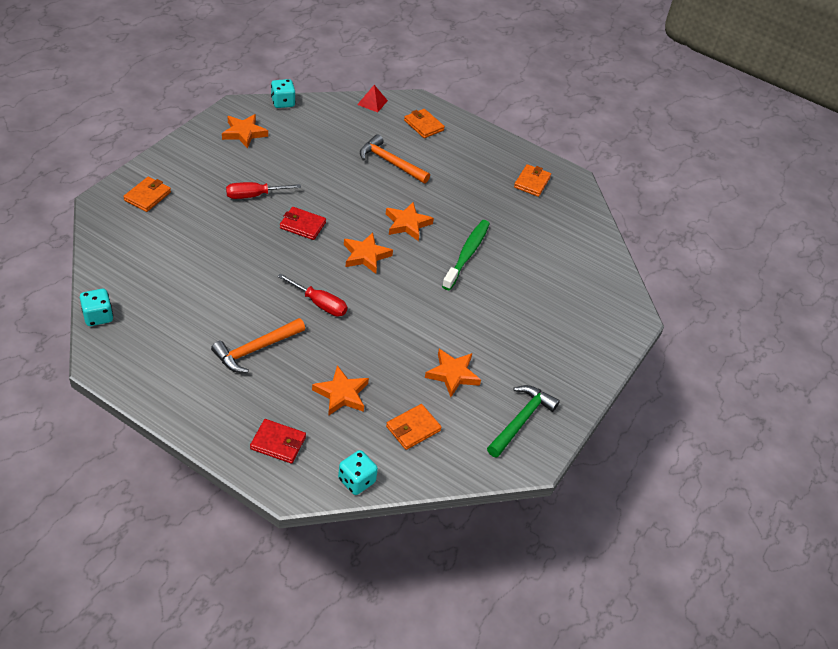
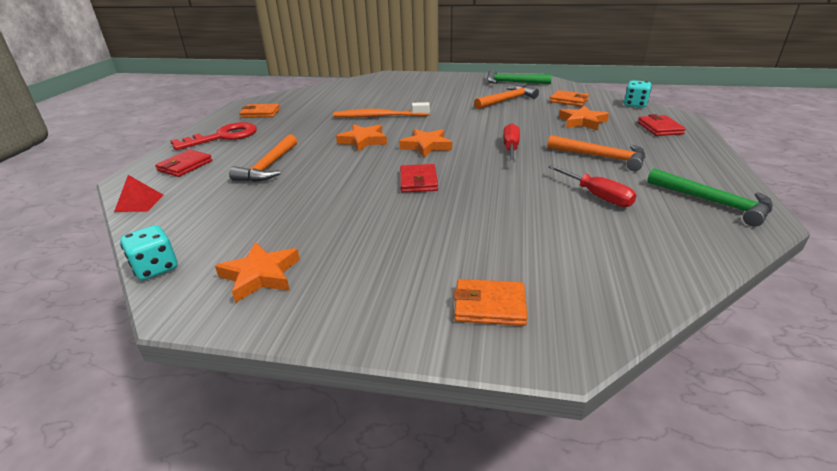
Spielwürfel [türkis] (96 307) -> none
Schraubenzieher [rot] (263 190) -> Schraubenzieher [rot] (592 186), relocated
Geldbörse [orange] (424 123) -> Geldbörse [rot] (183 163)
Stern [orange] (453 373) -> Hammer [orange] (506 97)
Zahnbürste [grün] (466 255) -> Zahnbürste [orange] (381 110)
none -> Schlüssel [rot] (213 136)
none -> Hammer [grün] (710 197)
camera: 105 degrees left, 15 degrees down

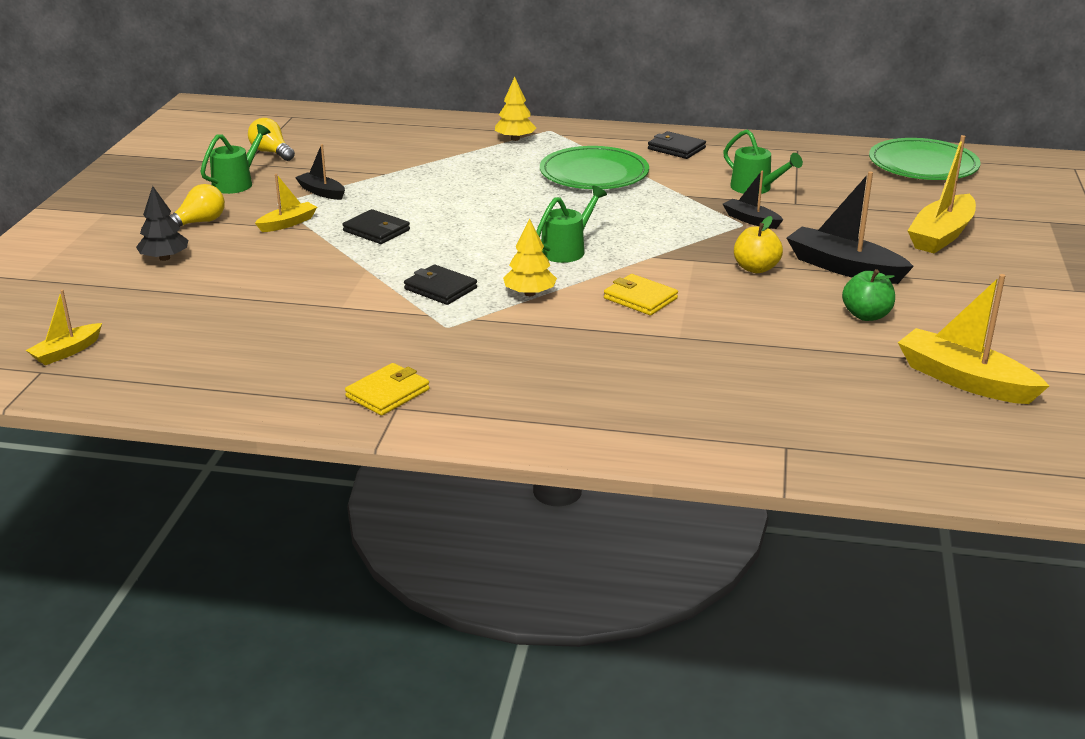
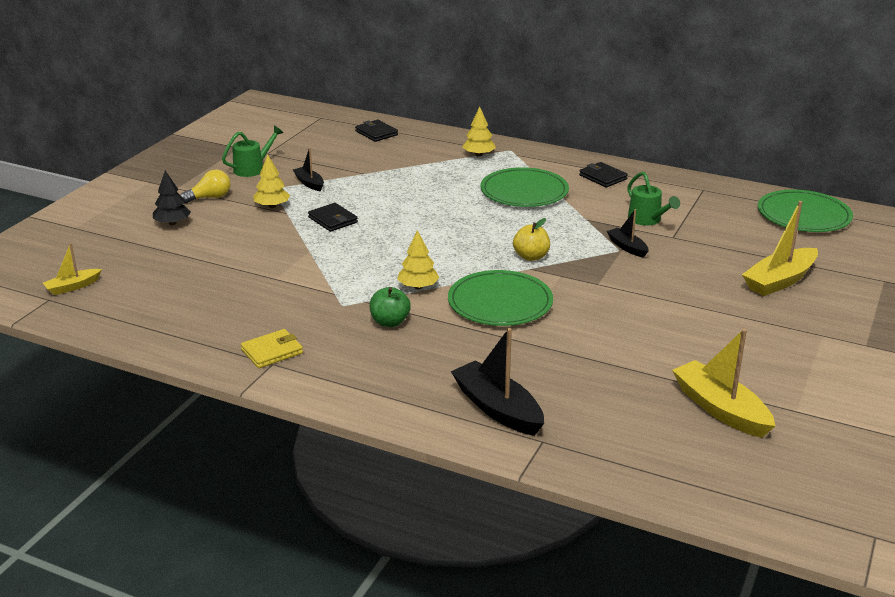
Glühbirne [gelb] (271 139) -> none
Boot [gelb] (286 203) -> Baum [gelb] (271 181)
Geldbörse [schwarz] (440 284) -> Geldbörse [schwarz] (376 131), relocated
Gießkanne [grün] (571 224) -> none
Geldbörse [gelb] (641 294) -> Teller [grün] (500 298)
Apfel [gelb] (758 244) -> Apfel [gelb] (531 239), relocated
Boot [schwarz] (850 227) -> Boot [schwarz] (497 382), relocated
Apfel [grün] (868 295) -> Apfel [grün] (390 307), relocated
camera: 15 degrees right, 0 degrees up

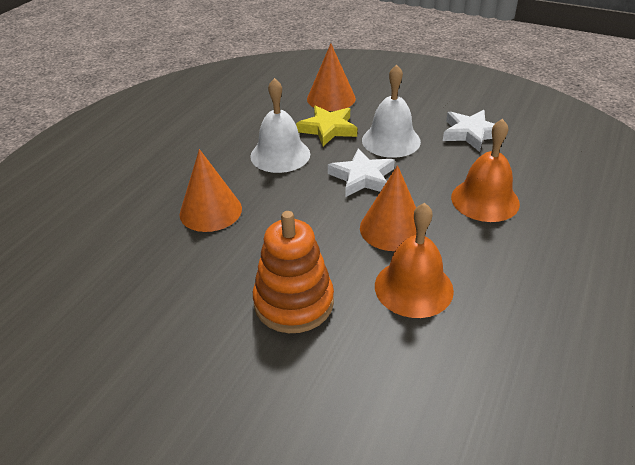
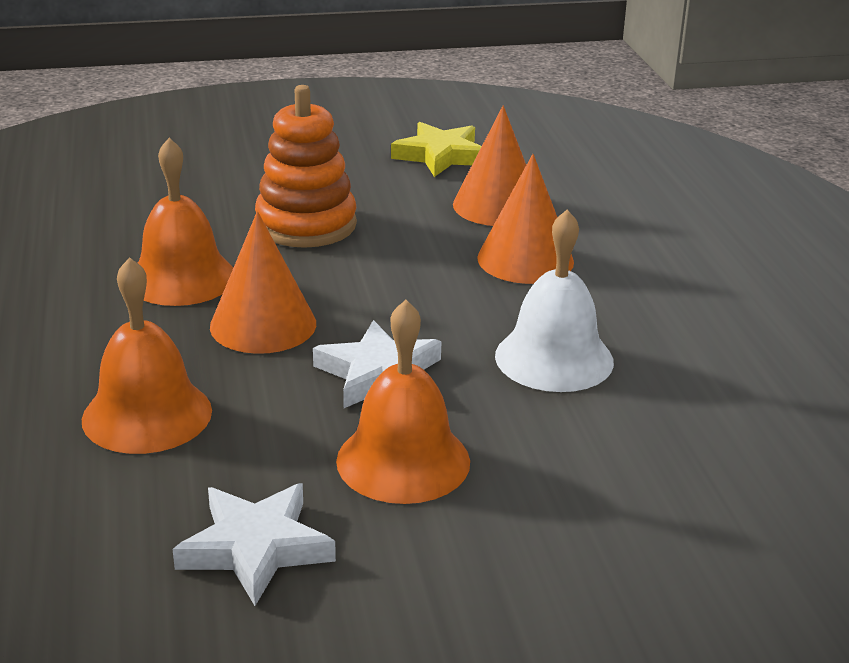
Stern [gelb] (326 125) -> Stern [gelb] (436 149), relocated
Kegel [orange] (331 77) -> Kegel [orange] (489 165), relocated
Glocke [weiß] (391 111) -> Glocke [orange] (403 402)
camera: 140 degrees right, 10 degrees down

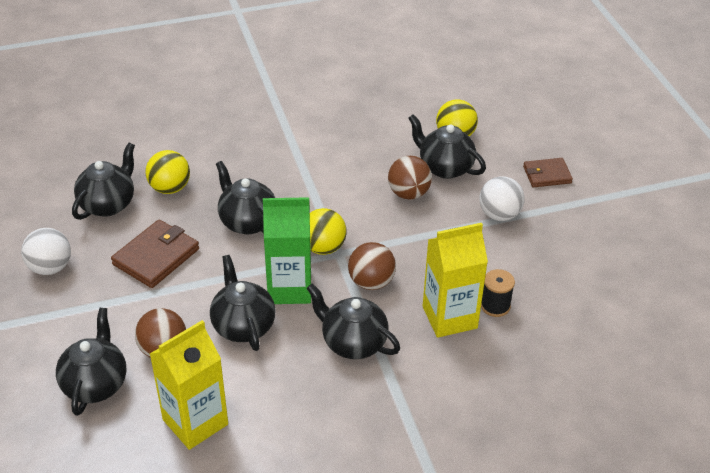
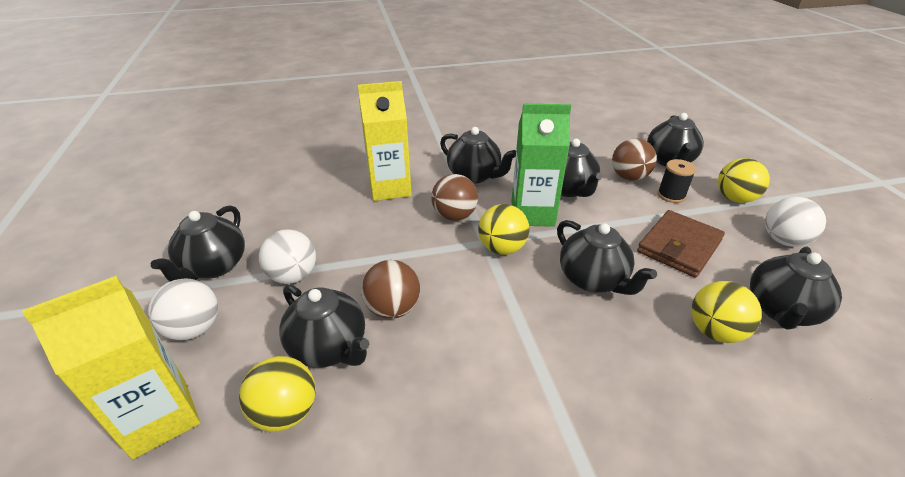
Getränkekarton [gelb] (189 385) -> Getränkekarton [gelb] (111 368), relocated
Garnrolle [schwarz] (498 293) -> Garnrolle [schwarz] (676 181), relocated
Geldbörse [braun] (548 173) -> Ball [weiß] (183 309)
none -> Teekanne [schwarz] (198 243)
none -> Ball [gelb] (744 180)
camera: 175 degrees left, 5 degrees down

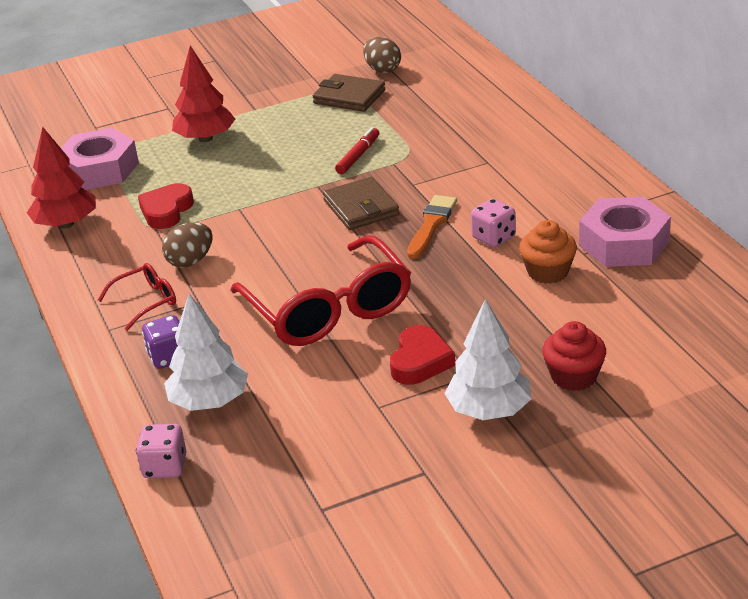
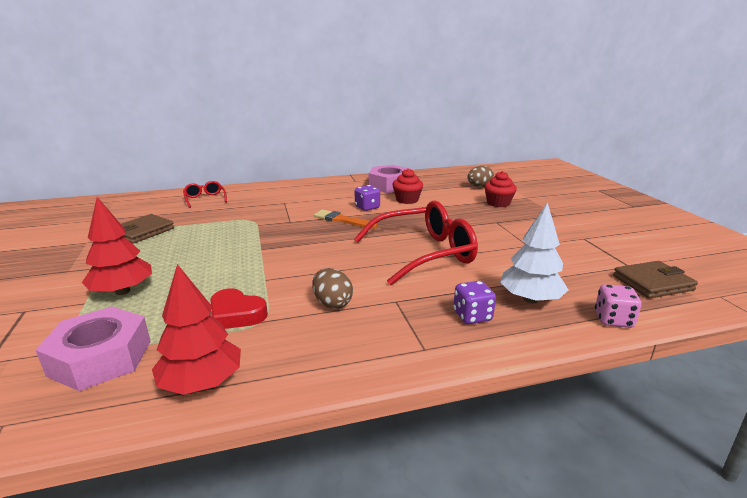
Brille [rot] (137 297) -> Brille [rot] (205 194), relocated
Geldbörse [braun] (361 203) -> Geldbörse [braun] (655 280), relocated
Filzstift [rot] (357 150) -> none
Ei [braun] (382 55) -> Ei [braun] (480 176), relocated
Herz [rot] (422 355) -> none
Baum [weiß] (488 359) -> none
Spielwürfel [rosa] (493 223) -> Spielwürfel [lila] (367 198)
Muffin [orange] (548 252) -> Muffin [rot] (407 186)
camera: 85 degrees left, 10 degrees down

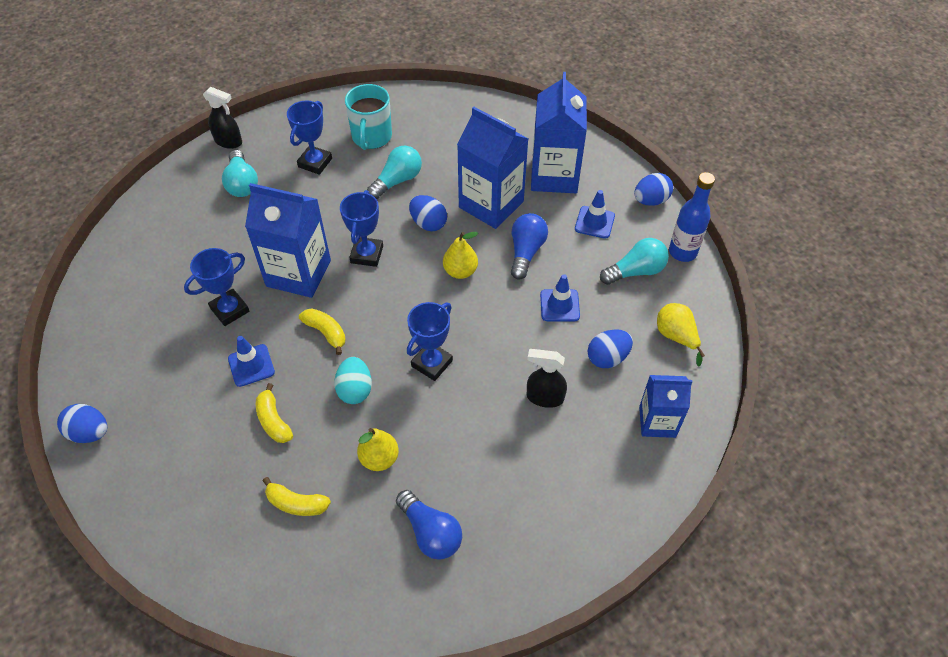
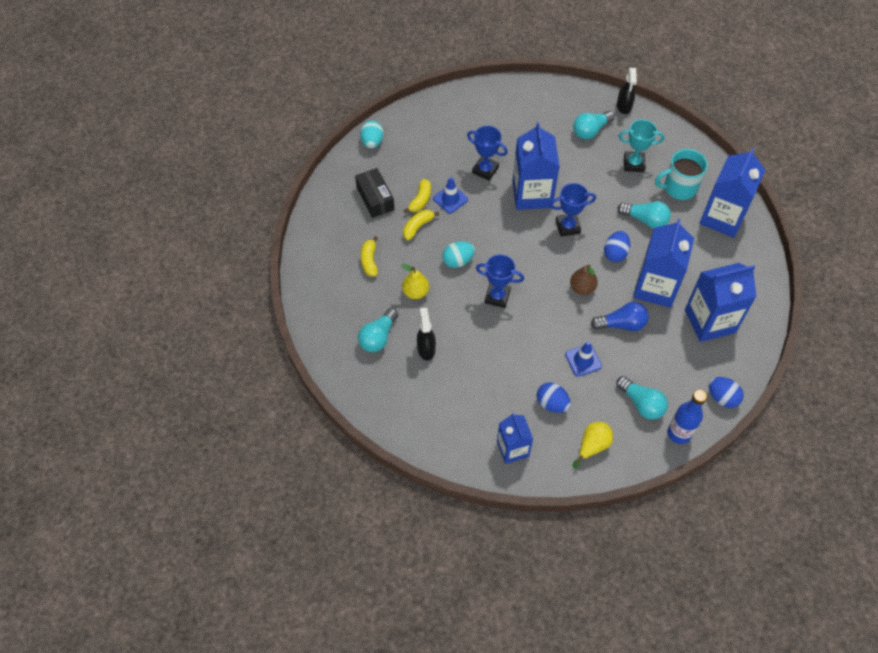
Ei [blau] (82 423) -> Ei [türkis] (372 135)
Pokal [blau] (309 138) -> Pokal [türkis] (641 145)
Banane [gelb] (322 331) -> Banane [gelb] (417 196), relocated
Glühbirne [blau] (429 525) -> Glühbirne [türkis] (378 330)
Birne [gelb] (460 255) -> Birne [braun] (584 279)
Sprühflasche [schwarz] (547 378) -> Sprühflasche [schwarz] (426 334), relocated
Leitkegel [blau] (595 214) -> none
none -> Schachtel [schwarz] (374 193)
none -> Getränkekarton [blau] (732 192)
camera: 70 degrees right, 5 degrees up

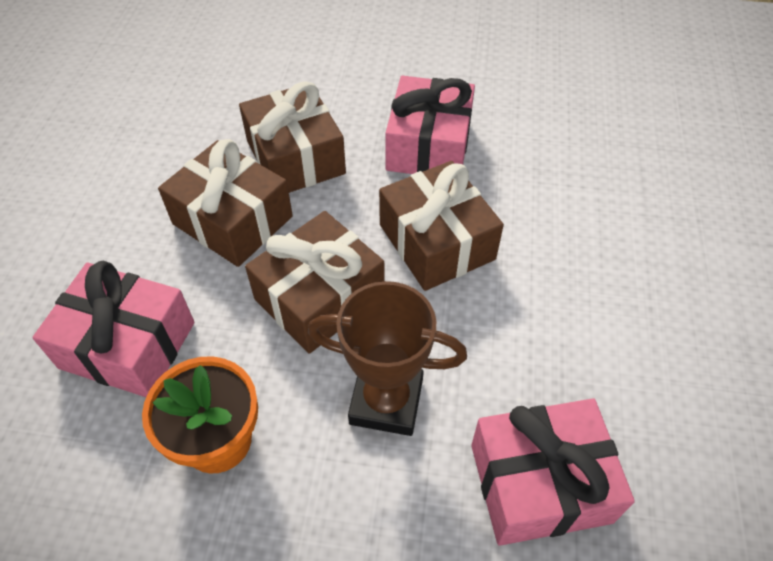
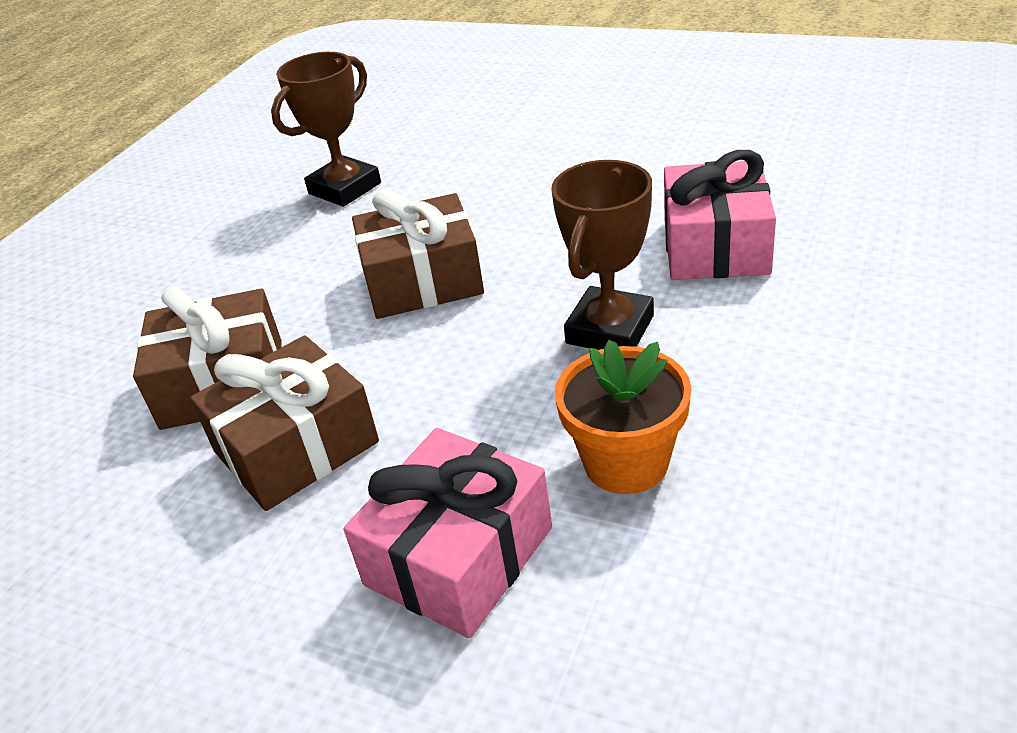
Geschenk [braun] (314 282) -> none
Geschenk [rosa] (430 125) -> none
none -> Pokal [braun] (326 129)
camera: 70 degrees left, 15 degrees down

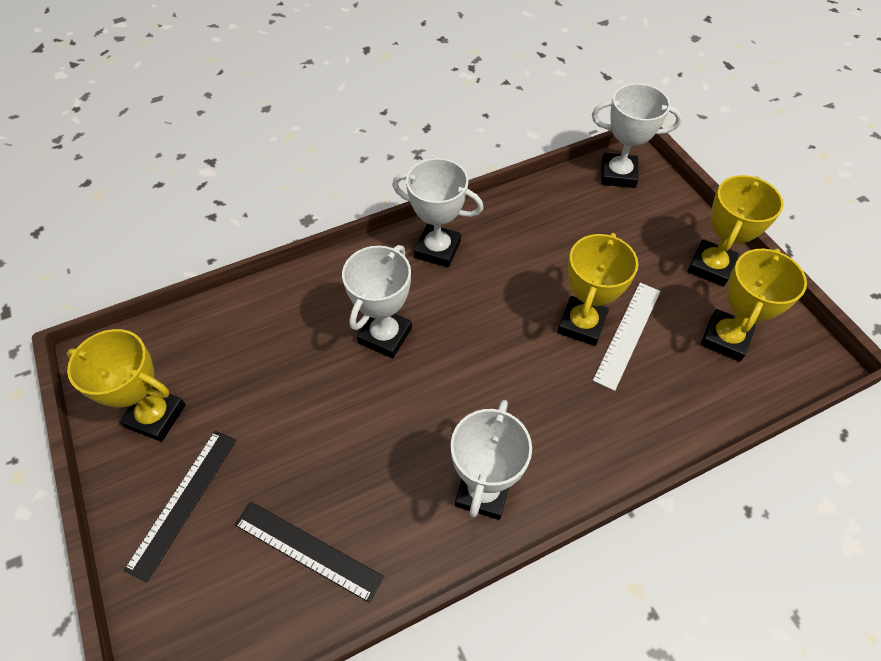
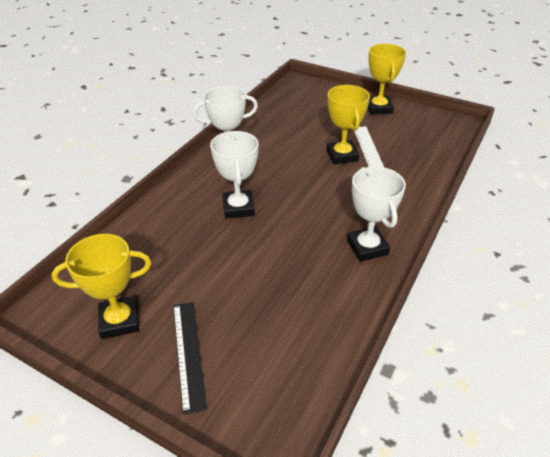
Lineal [schwarz] (309 552) -> none
Pokal [weiß] (637 135) -> none
Pokal [gelb] (754 305) -> none
camera: 35 degrees left, 15 degrees down

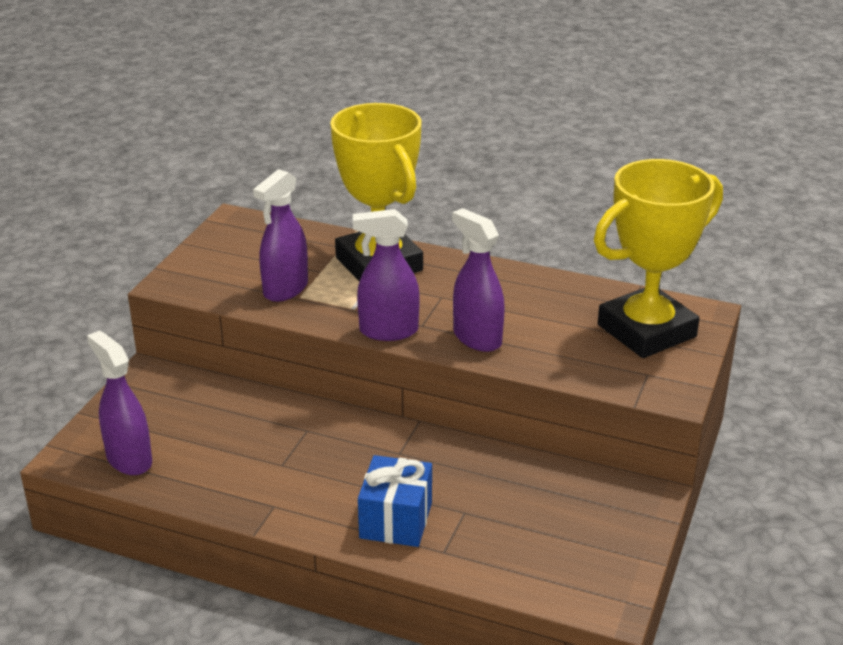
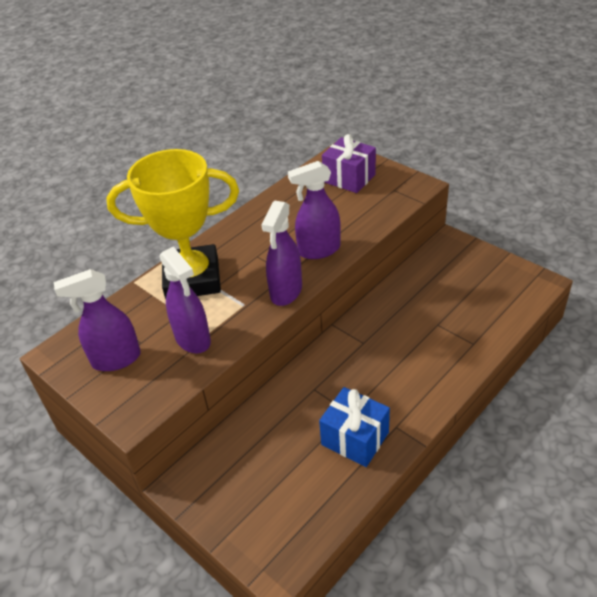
Sprühflasche [lila] (119 402) -> Sprühflasche [lila] (97 320), relocated
Geschenk [blau] (395 501) -> Geschenk [blau] (354 427), relocated
Pokal [gelb] (658 258) -> Geschenk [lila] (349 163)
camera: 65 degrees left, 10 degrees up

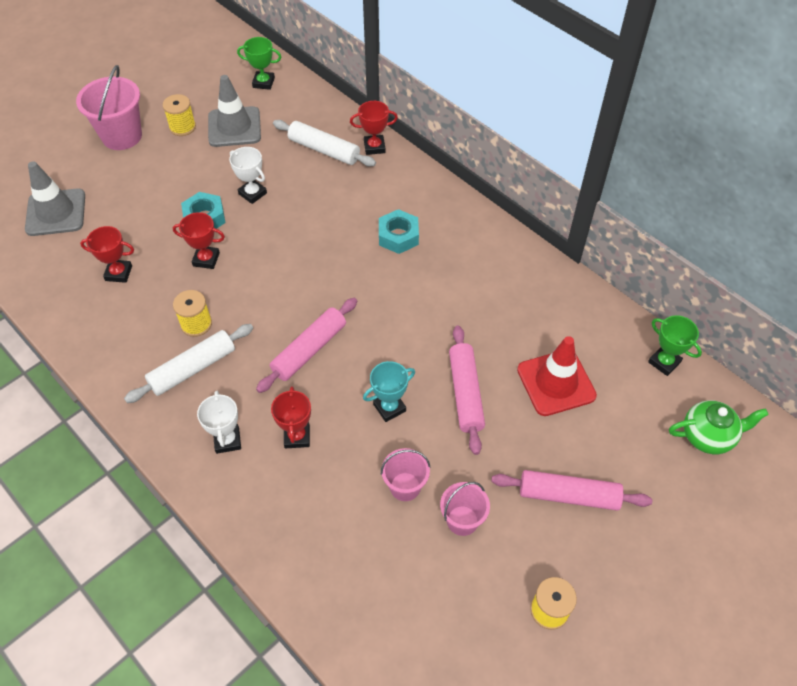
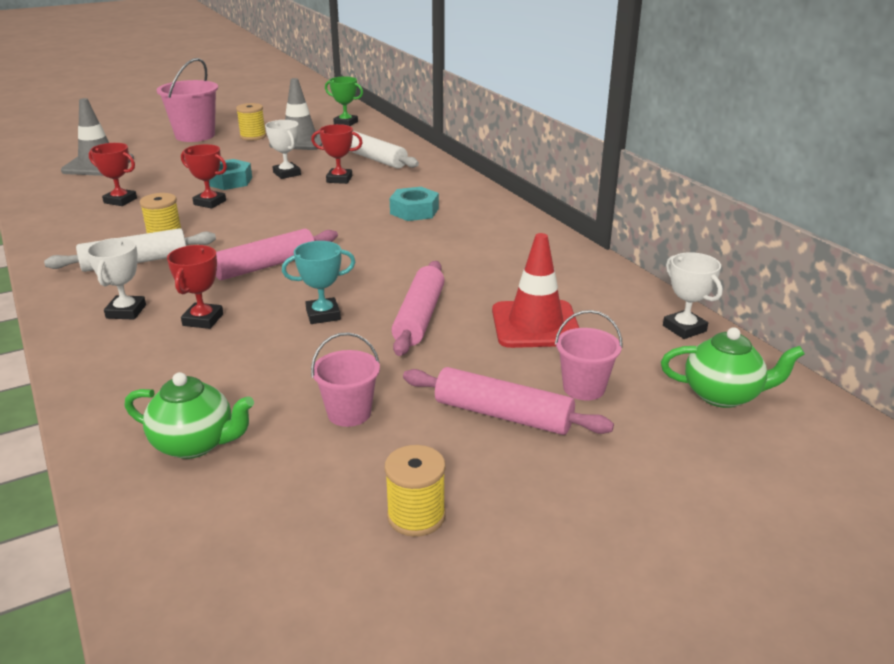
Pokal [rot] (374 128) -> Pokal [rot] (337 154), relocated
Eimer [rosa] (405 474) -> Eimer [rosa] (589 355), relocated
Pokal [grün] (675 345) -> Pokal [weiß] (693 295)
none -> Teekanne [grün] (189 415)
camera: 15 degrees right, 25 degrees down

